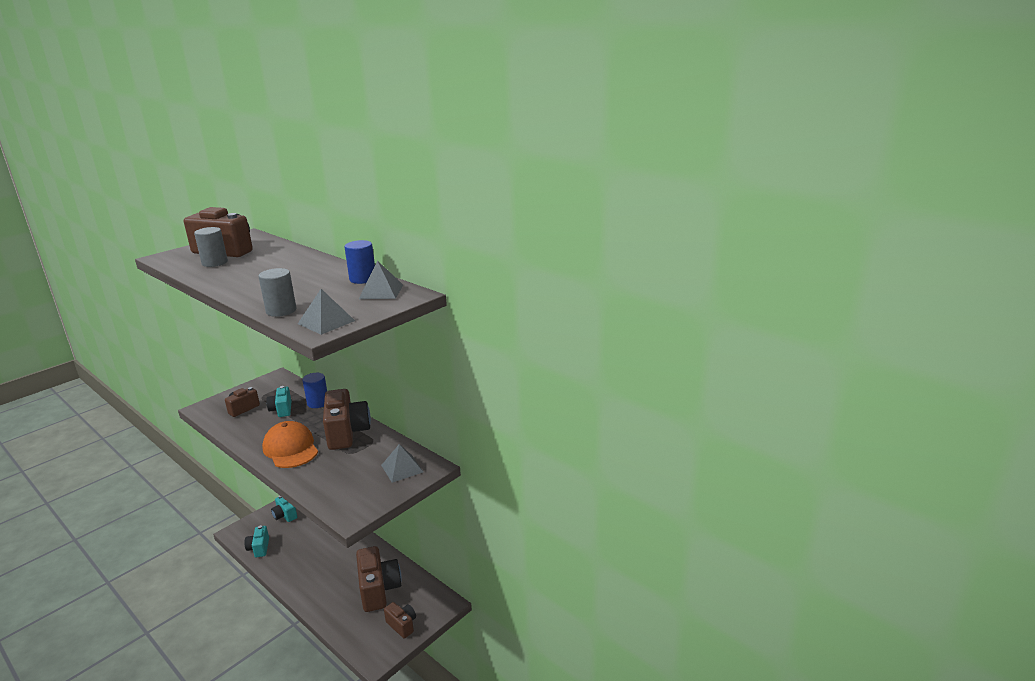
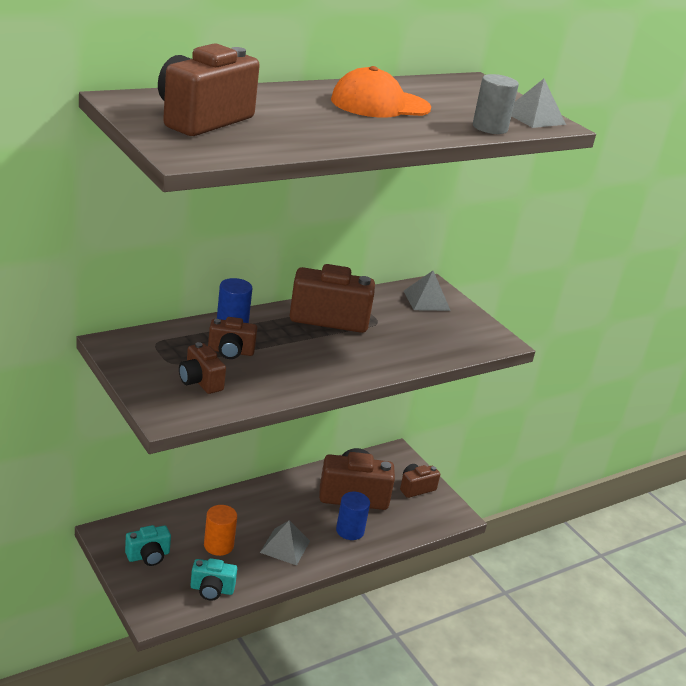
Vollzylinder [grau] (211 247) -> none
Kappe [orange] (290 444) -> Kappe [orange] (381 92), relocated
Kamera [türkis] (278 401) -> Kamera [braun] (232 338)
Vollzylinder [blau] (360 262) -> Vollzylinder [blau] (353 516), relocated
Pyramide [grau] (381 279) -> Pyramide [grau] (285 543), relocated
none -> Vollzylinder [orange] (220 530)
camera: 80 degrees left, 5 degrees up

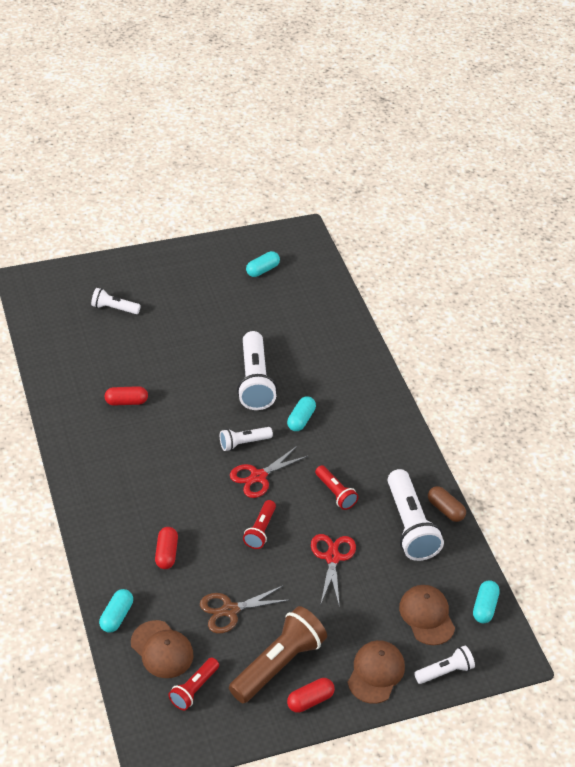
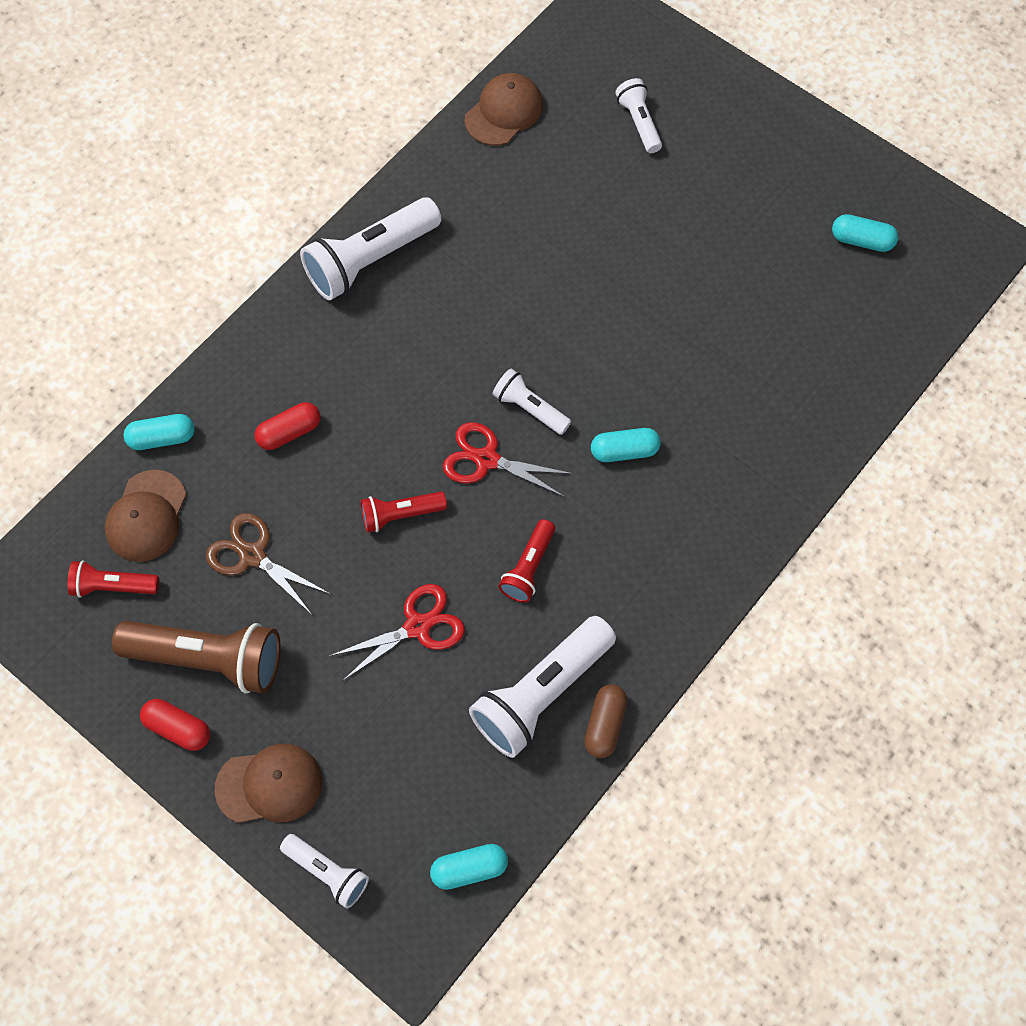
Kapsel [rot] (126 396) -> none
Taschenlampe [weiß] (257 370) -> Taschenlampe [weiß] (370 248), relocated
Kappe [braun] (427 615) -> Kappe [braun] (504 109), relocated
camera: 60 degrees right, 20 degrees up

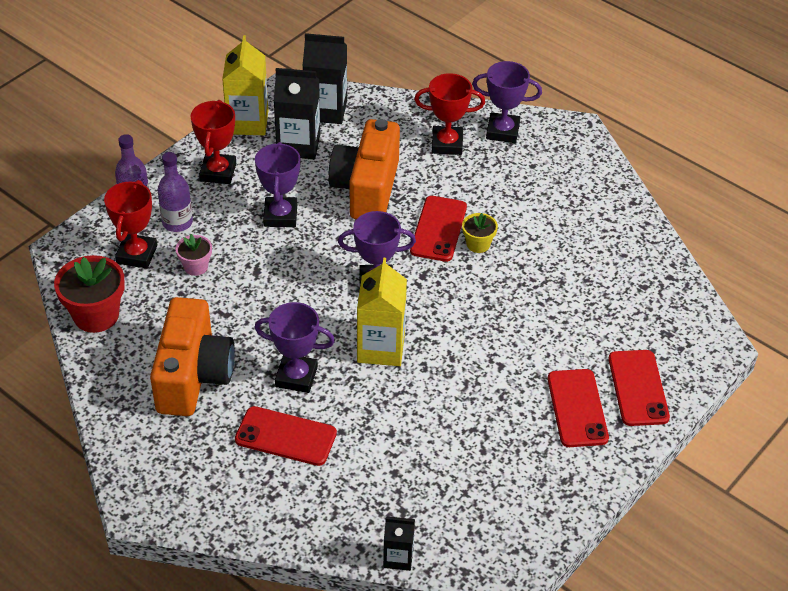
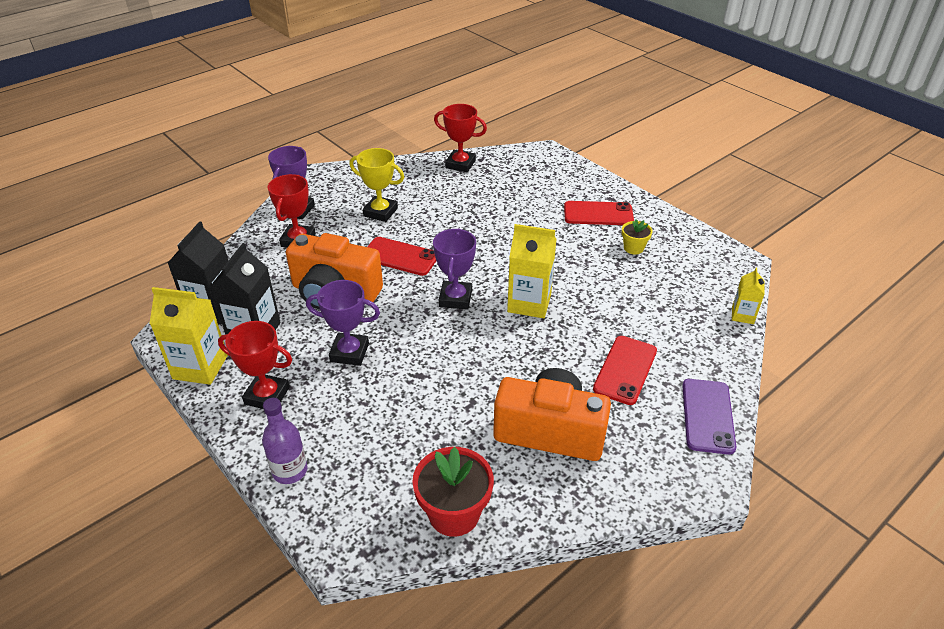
Pokal [rot] (130 224) -> Pokal [rot] (460 138), relocated
Flasche [lila] (175 192) -> none
Blumentopf [rosa] (193 255) -> none
Pokal [lila] (295 347) -> none
Getränkekarton [schwarz] (399 543) -> Getränkekarton [gelb] (748 296)
Blumentopf [gelb] (480 233) -> Blumentopf [gelb] (637 237), relocated
Handy [rot] (639 388) -> none
none -> Pokal [gelb] (376 185)
none -> Handy [lila] (709 417)
camera: 80 degrees left, 5 degrees down

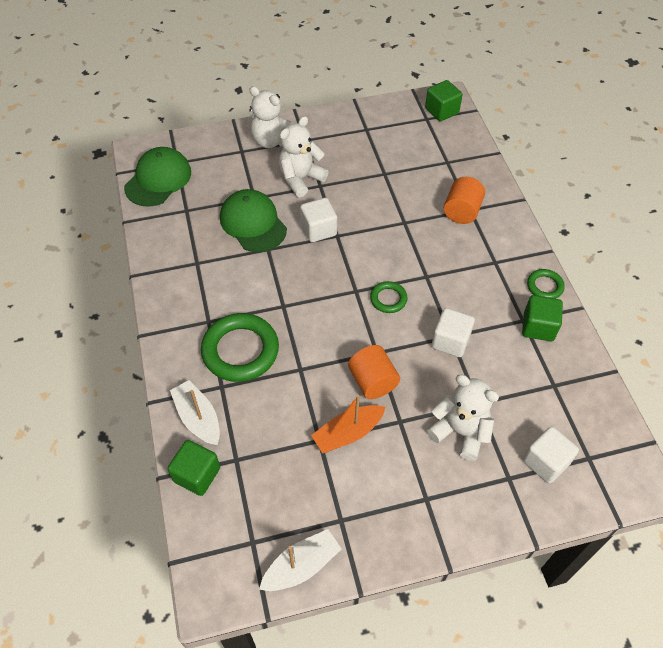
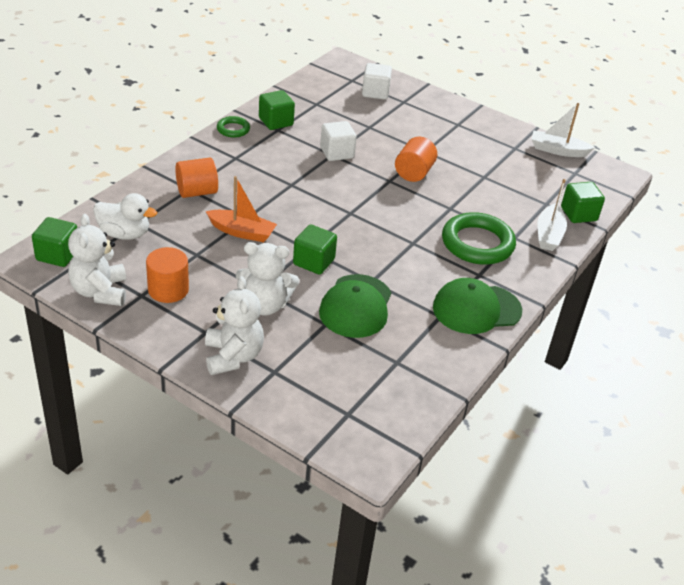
Kappe [grün] (157 177) -> Kappe [grün] (477 306), relocated
Kubus [weiß] (318 220) -> Kubus [grün] (315 249)
Boot [orange] (348 424) -> Boot [orange] (241 209), relocated
Ring [grün] (388 297) -> none
Teddybär [weiß] (463 418) -> Teddybär [weiß] (97 260), relocated
none -> Ente [weiß] (125 216)
none -> Vollzylinder [orange] (167 275)
camera: 135 degrees left, 15 degrees down

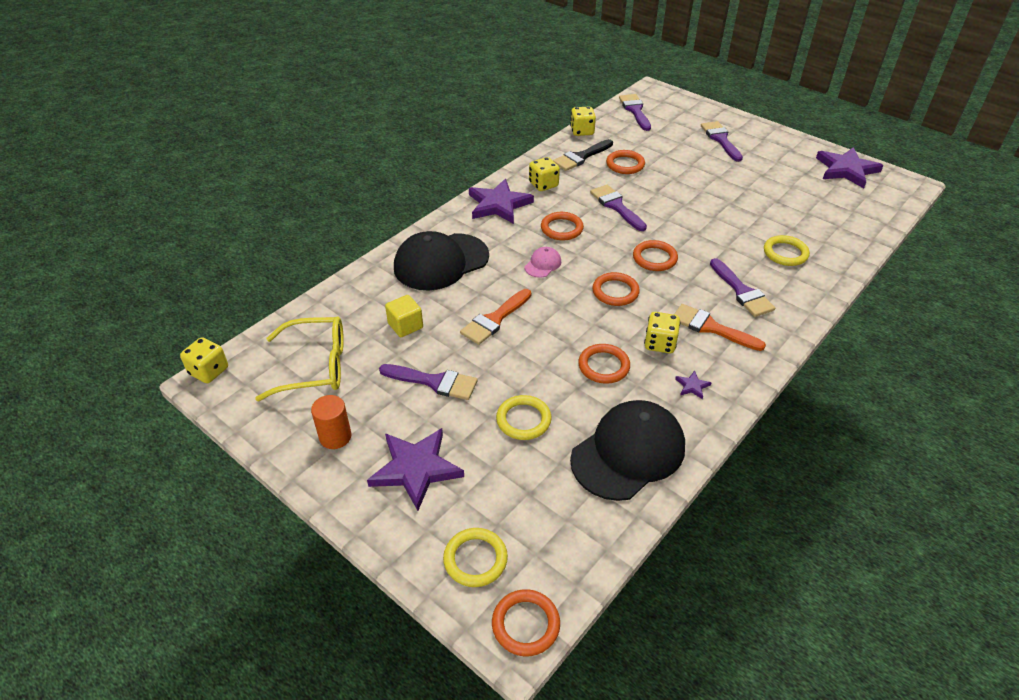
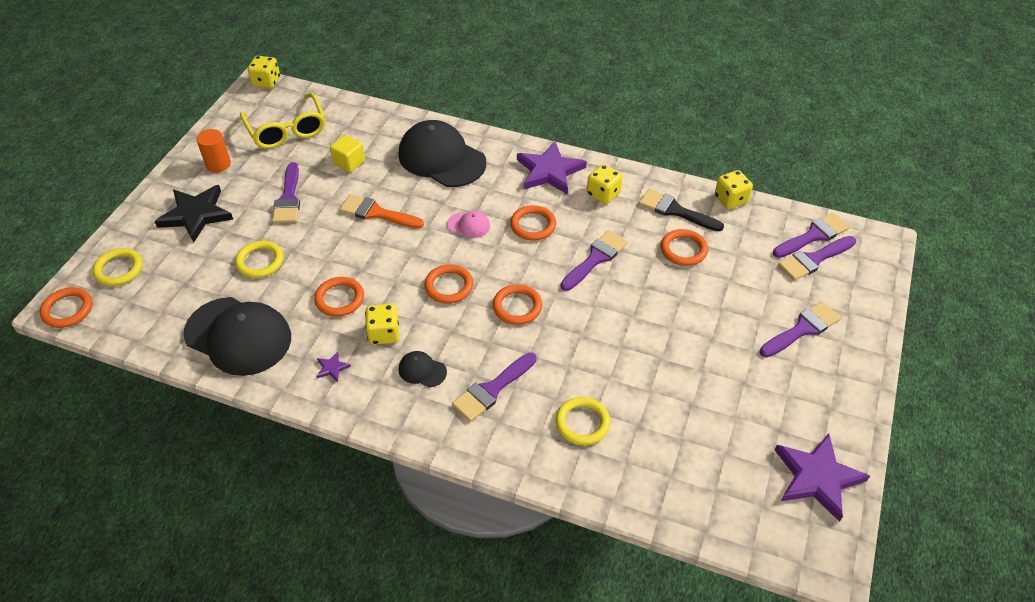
Stern [lila] (415 469) -> Stern [schwarz] (194 214)
Pinsel [orange] (720 327) -> Kappe [schwarz] (422 369)
none -> Pinsel [lila] (817 258)
camera: 70 degrees right, 5 degrees up

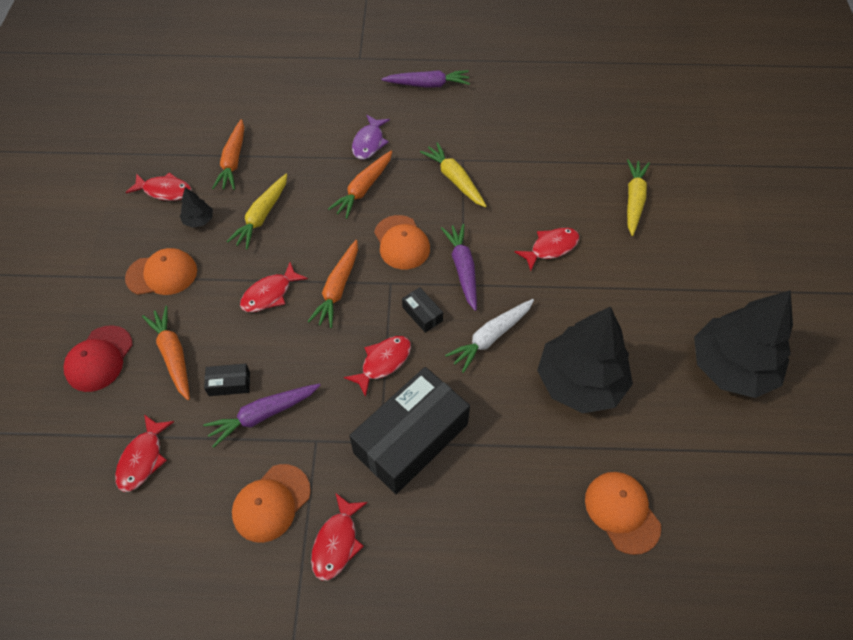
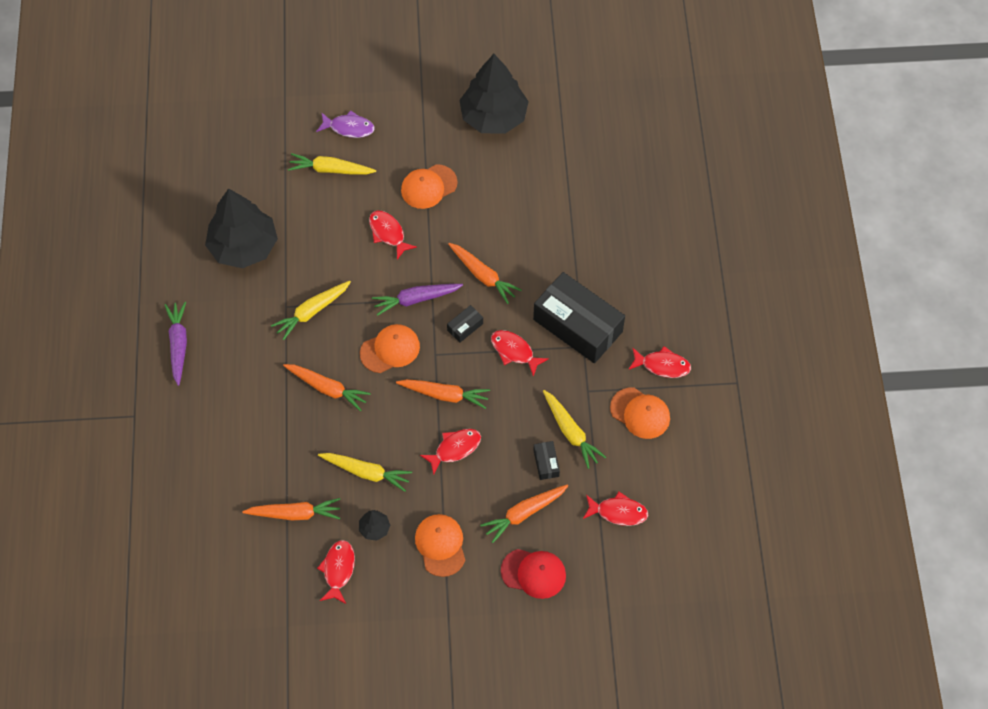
Karotte [lila] (261 416) -> Karotte [gelb] (574 429)
Fisch [rot] (274 287) -> Fisch [rot] (450 451), 75 degrees counterclockwise
Fisch [lila] (371 137) -> Fisch [lila] (345 124), relocated
Karotte [weiß] (489 336) -> Karotte [orange] (485 273)
Baum [schwarz] (585 360) -> Baum [schwarz] (241 228), relocated
Kappe [orange] (623 513) -> Kappe [orange] (429 186), relocated
camera: 95 degrees left, 5 degrees up

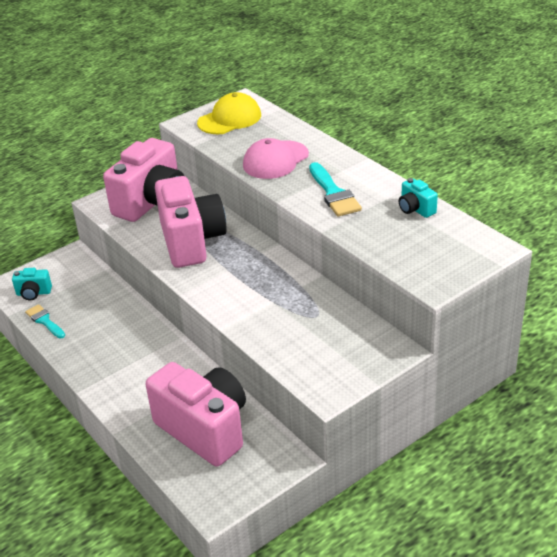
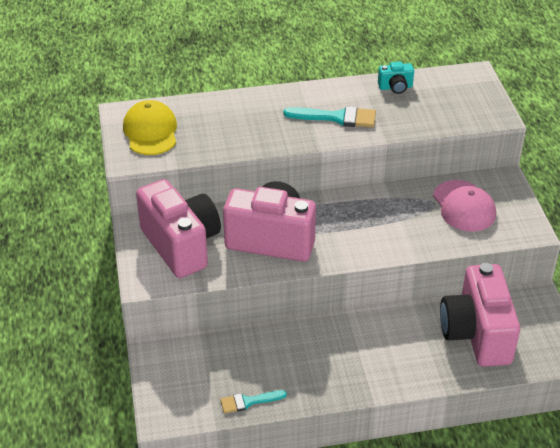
Kamera [türkis] (32 284) -> none
Kamera [rosa] (196 414) -> Kamera [rosa] (480 315), 75 degrees counterclockwise
Kappe [rosa] (276 158) -> Kappe [rosa] (464 206), relocated
camera: 65 degrees left, 5 degrees up

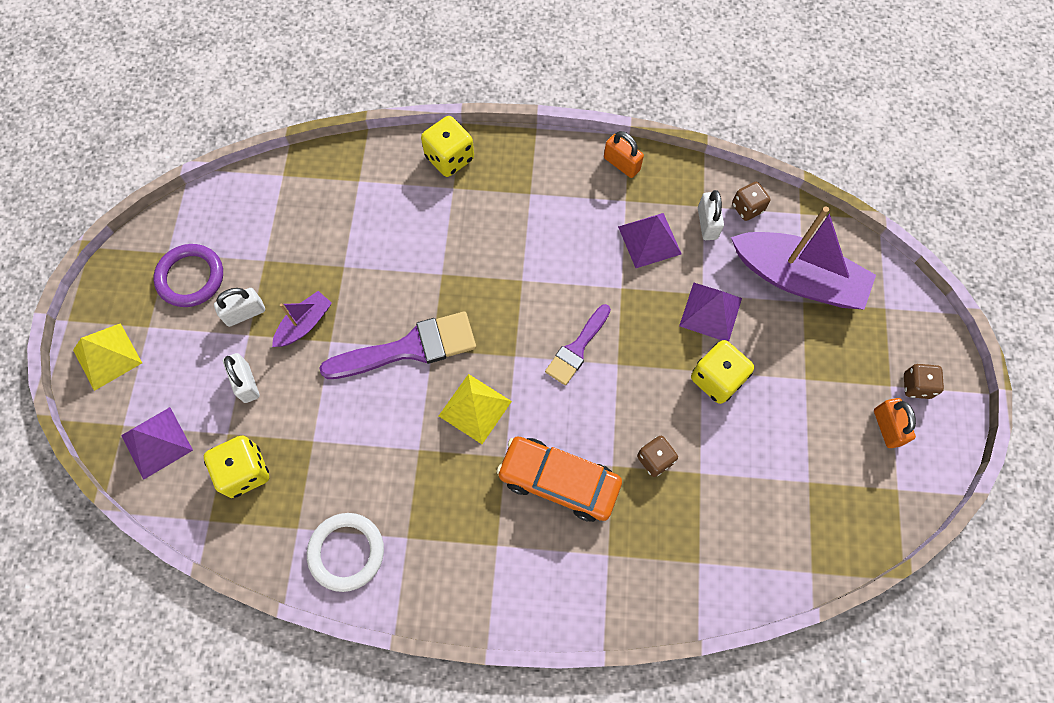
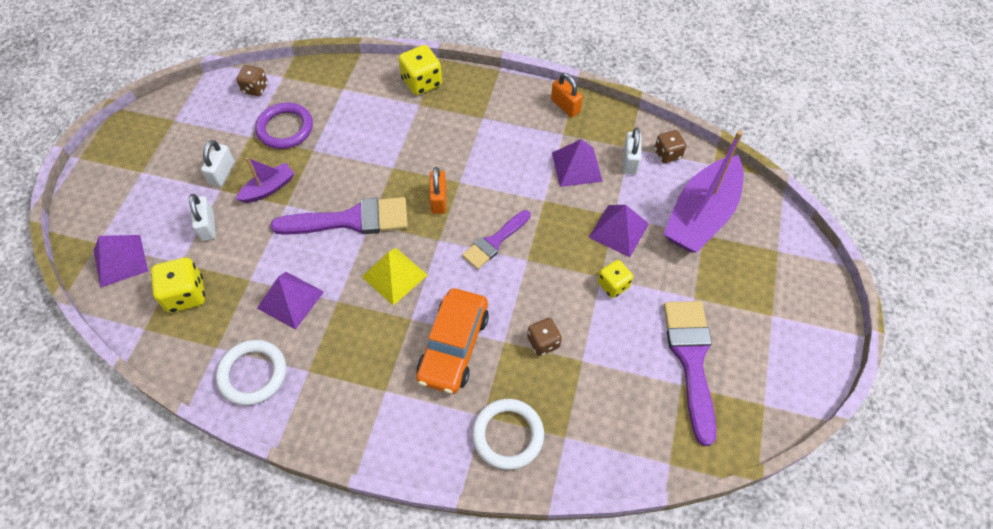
Pyramide [gelb] (107 357) -> none
Ring [lila] (188 275) -> Ring [lila] (284 125), relocated
Vorhängeschloss [weiß] (239 307) -> Vorhängeschloss [weiß] (218 163), 60 degrees counterclockwise
Auto [orange] (559 479) -> Auto [orange] (452 341), 105 degrees counterclockwise
Spielwürfel [gelb] (722 372) -> Spielwürfel [gelb] (615 279), x0.66
Boot [lila] (803 257) -> Boot [lila] (704 191), 90 degrees clockwise
Vorhängeschloss [orange] (895 423) -> Vorhängeschloss [orange] (437 190), relocated
Spielwürfel [braun] (924 381) -> Spielwürfel [braun] (252 80), relocated
none -> Pyramide [lila] (290 301)
none -> Ring [weiß] (508 434)
none -> Pinsel [lila] (690 373)
camera: 10 degrees right, 10 degrees down

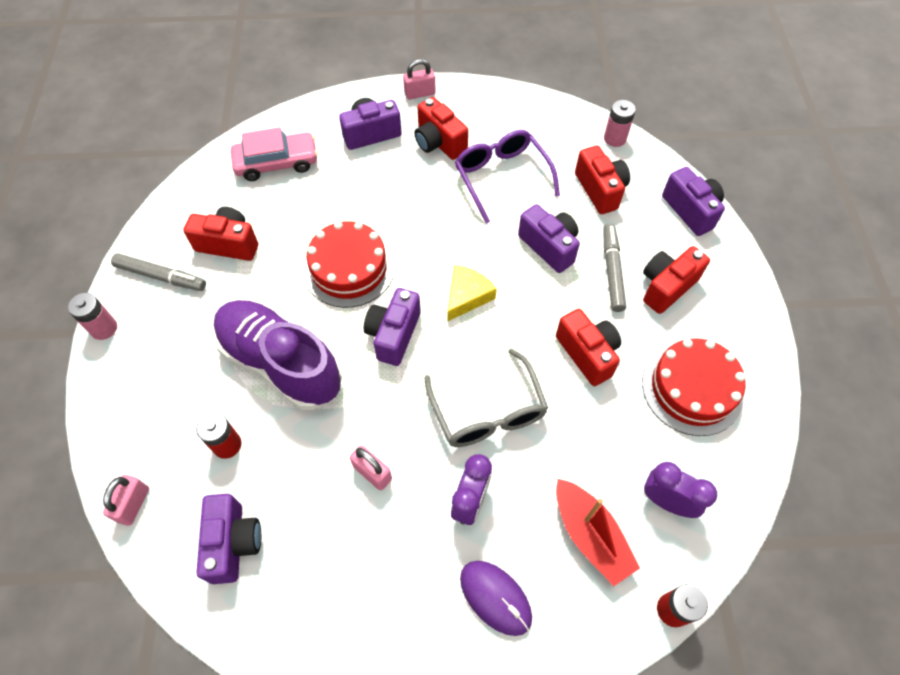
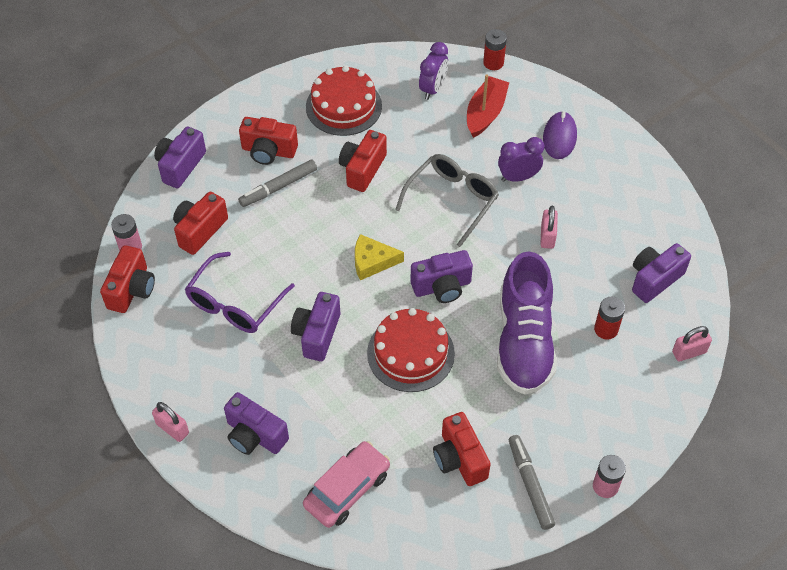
Auto [rosa] (274 154) -> Auto [rosa] (346 484), 90 degrees clockwise
Kamera [rot] (441 128) -> Kamera [rot] (127 279), relocated
Kamera [lila] (549 238) -> Kamera [lila] (315 326), relocated
Wecker [lila] (680 490) -> Wecker [lila] (433 71), 150 degrees counterclockwise
camera: 125 degrees left, 5 degrees down

